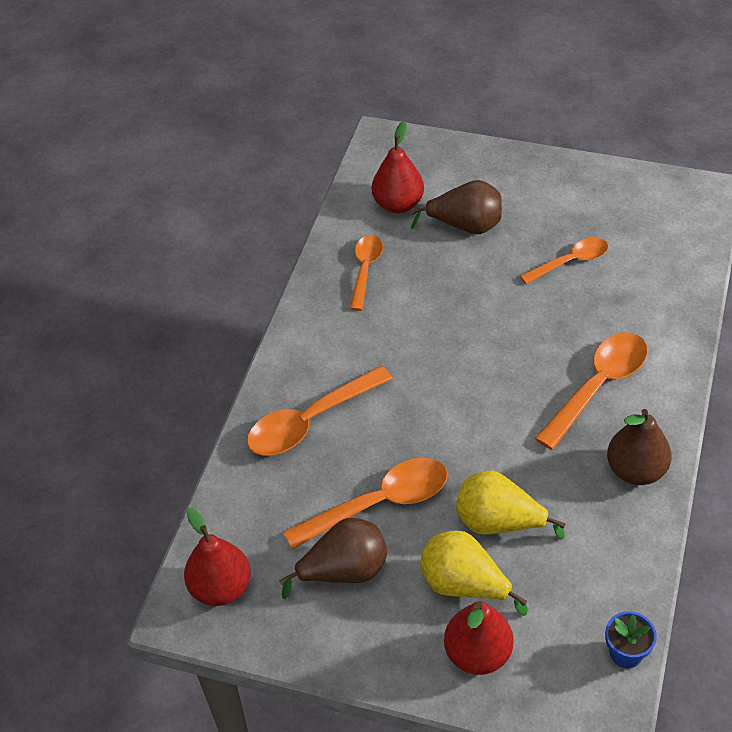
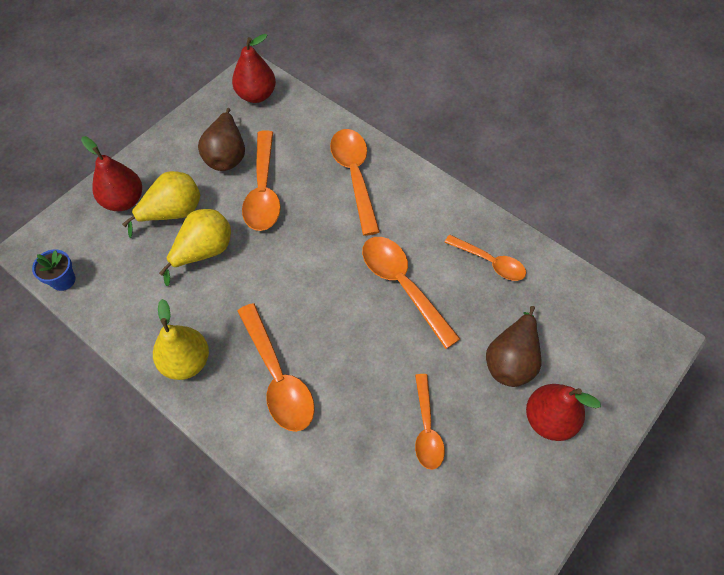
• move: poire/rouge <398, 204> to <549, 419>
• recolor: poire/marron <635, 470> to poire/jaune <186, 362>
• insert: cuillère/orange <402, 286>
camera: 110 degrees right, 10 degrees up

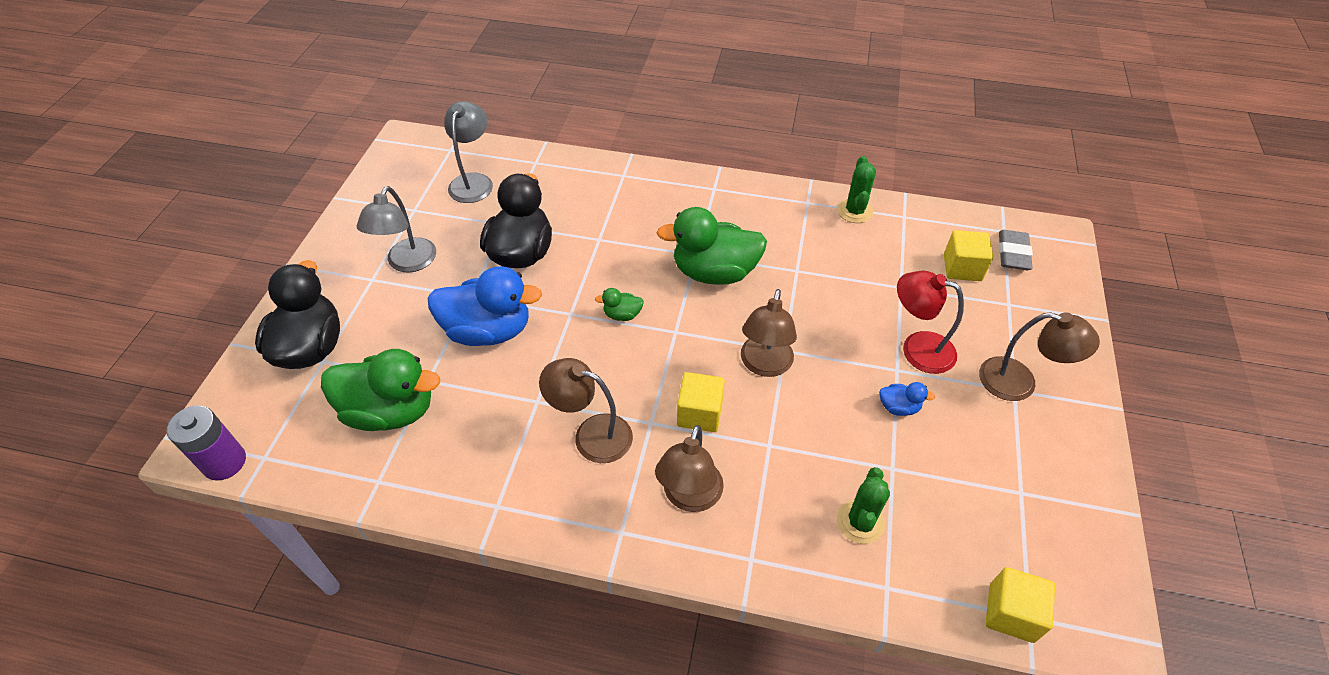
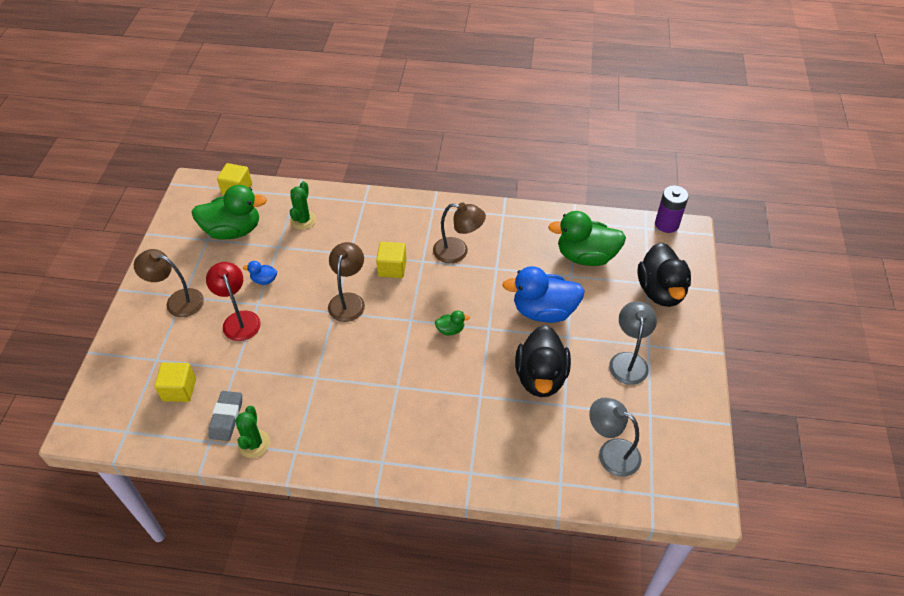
• rotate: lampe/gris <473, 181> = <611, 452> 120 degrees clockwise
• delete: lampe/marron <689, 497>
• move: canard/vert <714, 272> to <233, 230>
• rotate: lampe/rouge <917, 348> = <239, 319> 135 degrees counterclockwise
• move: gomme/gris <1012, 253> to <226, 418>
camera: 175 degrees right, 0 degrees up

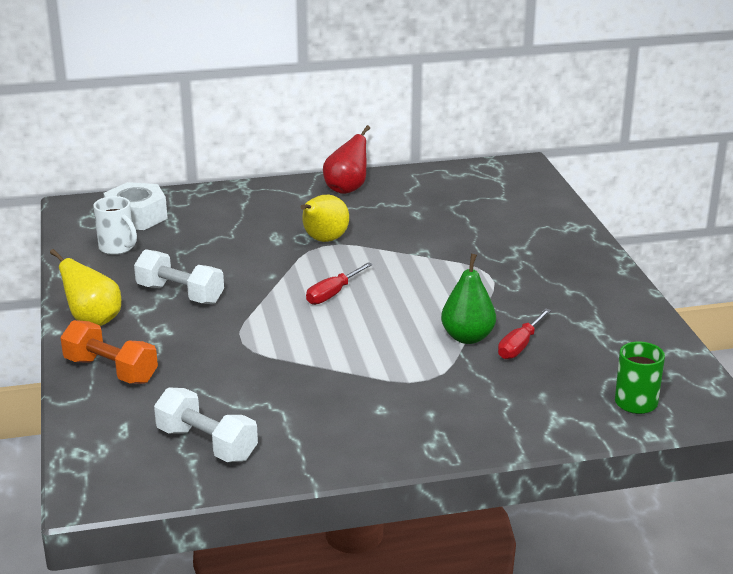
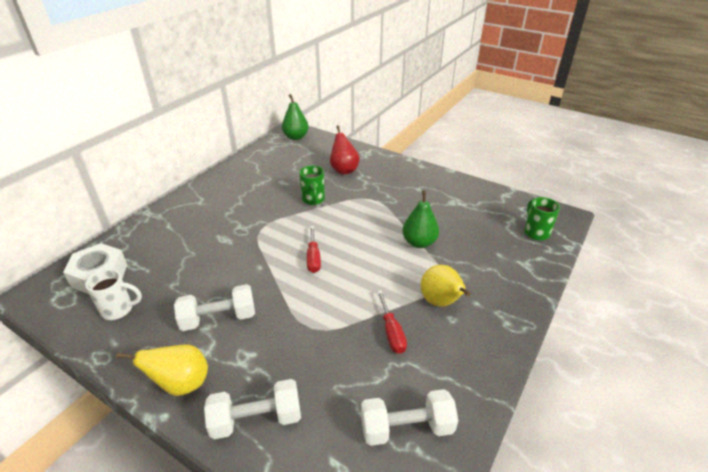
• recolor: haltère/orange <111, 370> to haltère/blanc <256, 419>
• move: poire/jaune <323, 240> to <441, 302>
• move: poire/rouge <347, 189> to <344, 170>
• move: tournevis/rouge <520, 345> to <391, 332>
• insert: poire/vert <296, 137>
• insert: tasse/vert <313, 200>
camera: 45 degrees left, 10 degrees up

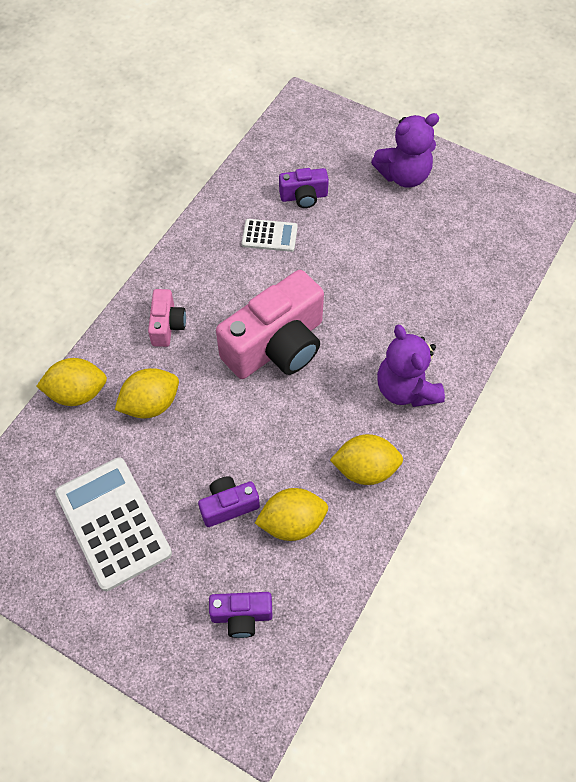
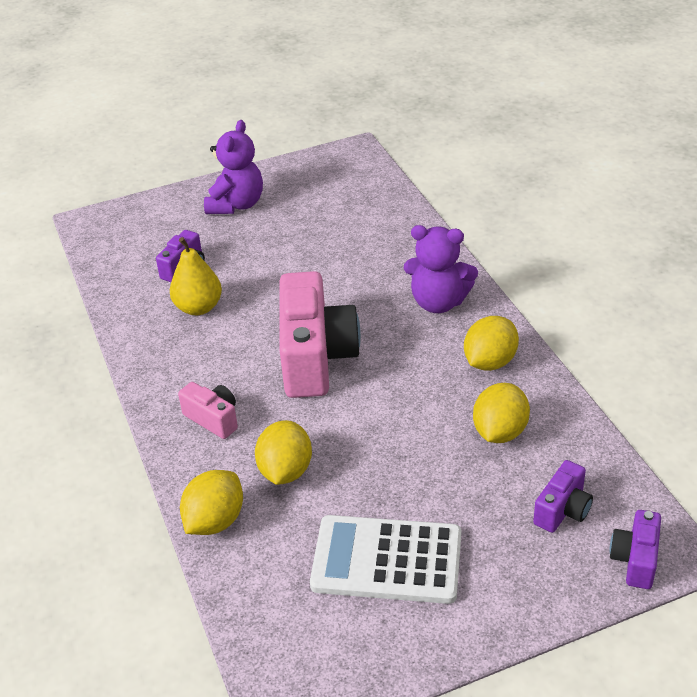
• move: appareil photo/violet <228, 506> to <635, 560>
• replace: calculatrice/blanc <269, 236> to poire/jaune <198, 307>
camera: 50 degrees left, 20 degrees down

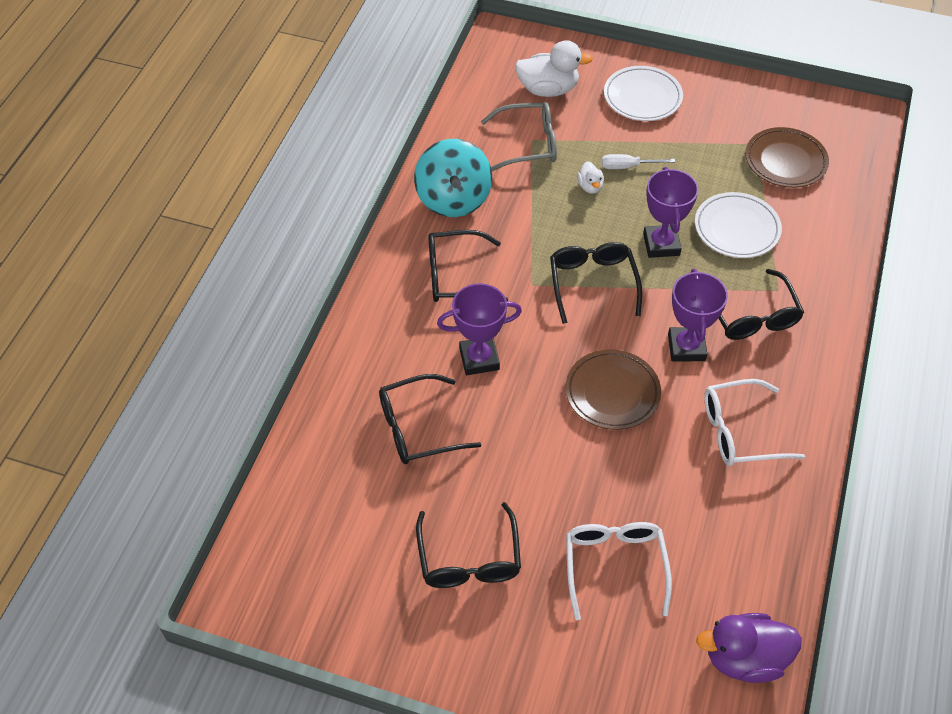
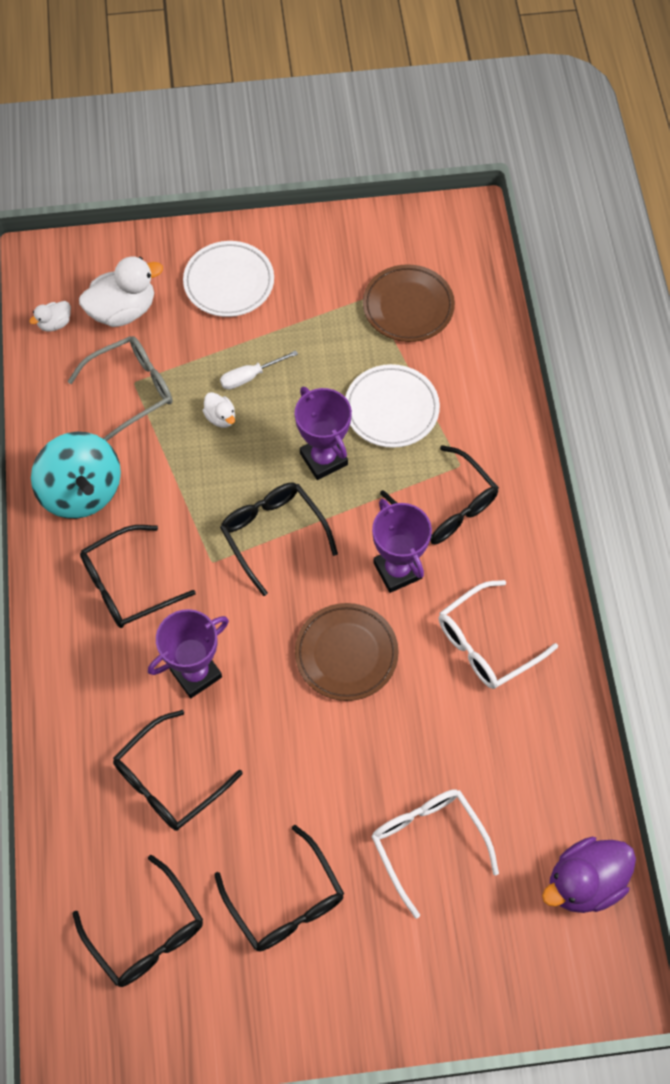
• insert: canard/blanc <55, 323>
• insert: lunettes/noir <146, 933>
camera: 25 degrees left, 10 degrees up

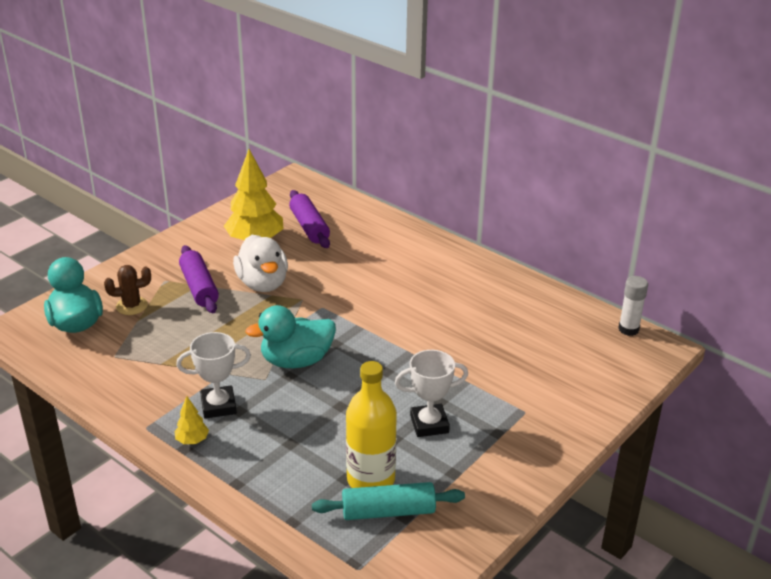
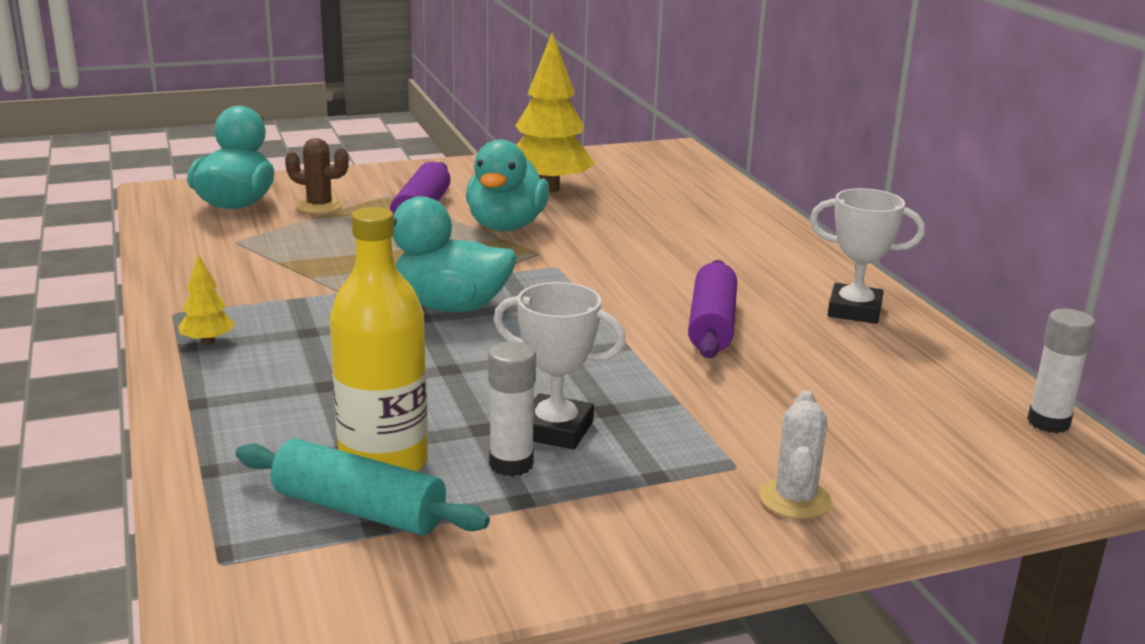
• move: trophée/blanc <218, 406> to <854, 310>
• recolor: canard/blanc <263, 283> to canard/turquoise <506, 226>
• move: rouleau à pâtisserie/violet <309, 227> to <712, 325>
• insert: bâton de colle/blanc <511, 464>
• insert: cactus/blanc <795, 499>
camera: 30 degrees right, 10 degrees down

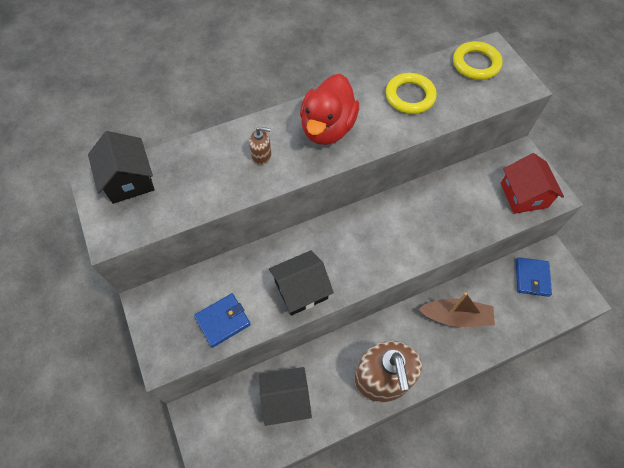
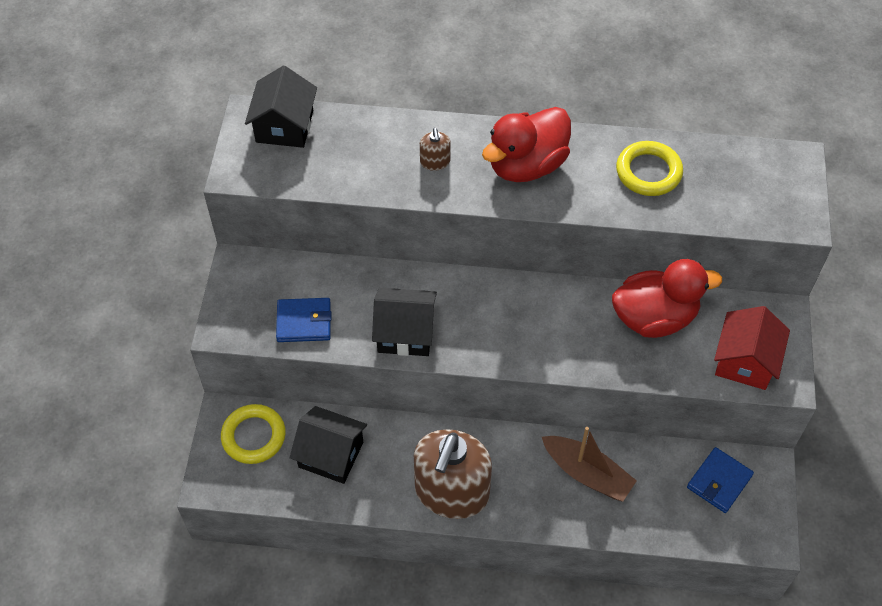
• rotate: distributeur de savon/marron <261, 155> = <435, 162> 45 degrees clockwise
• move: anneau/jaune <476, 64> to <254, 436>
• insert: canard/rouge <654, 318>
camera: 30 degrees right, 5 degrees down

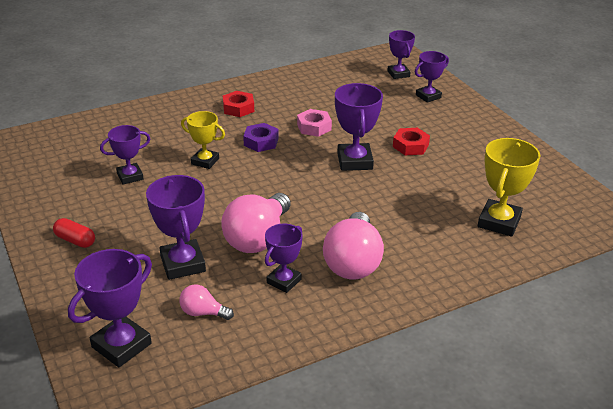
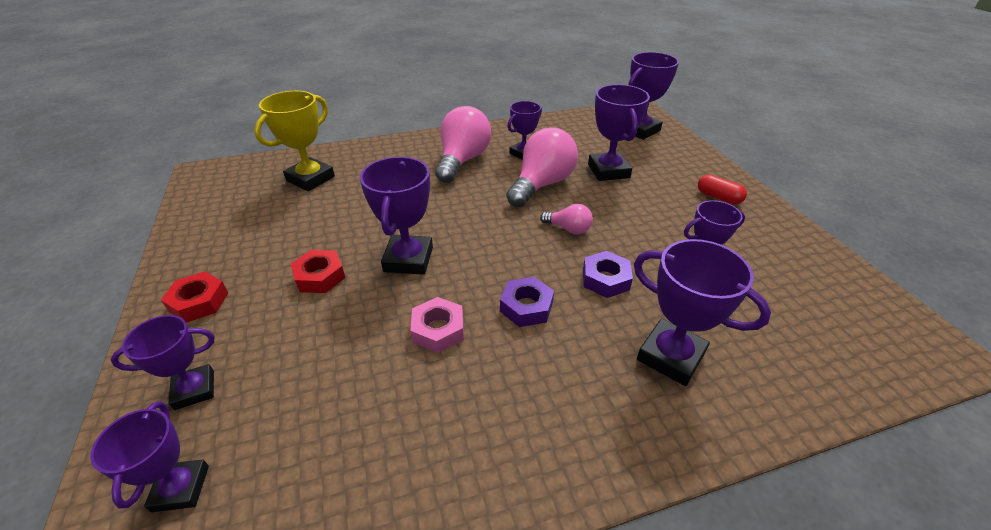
• move: ampoule/rose <203, 313> to <568, 229>
• replace: trophée/jaune <205, 161> to écrou/violet <605, 279>
• move: écrou/rouge <238, 108> to <199, 302>
• insert: trophée/violet <670, 356>
camera: 170 degrees left, 5 degrees up

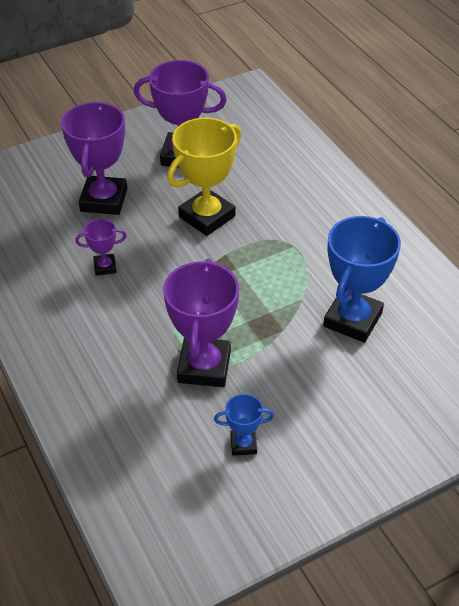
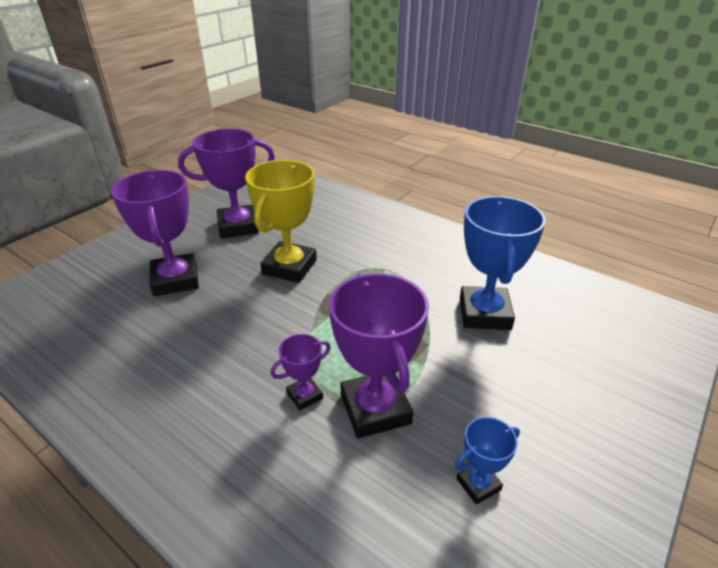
• move: trophée/violet <105, 267> to <305, 395>
camera: 25 degrees left, 10 degrees down

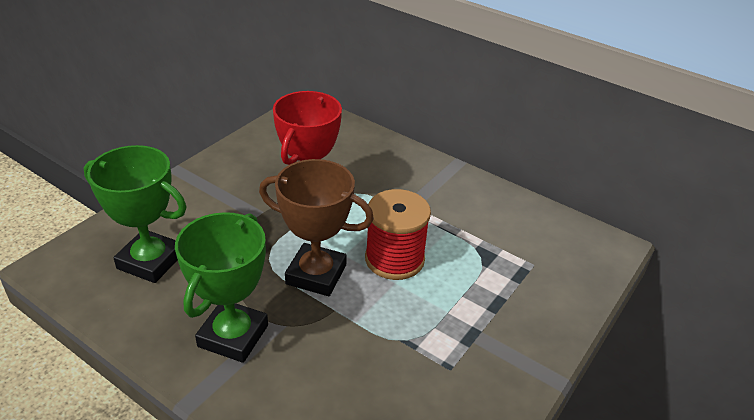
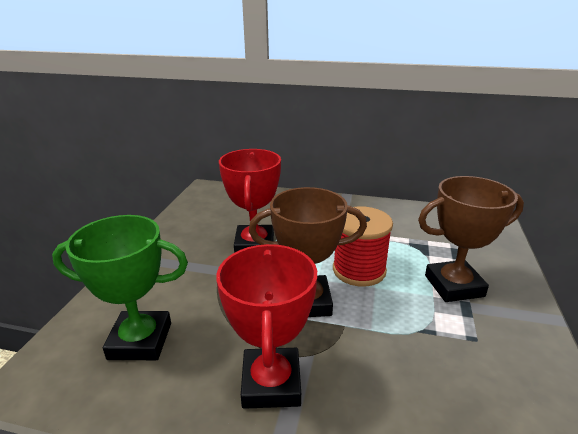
• recolor: trophée/vert <233, 336> to trophée/rouge <271, 383>
• insert: trophée/marron <454, 286>
camera: 20 degrees left, 10 degrees down

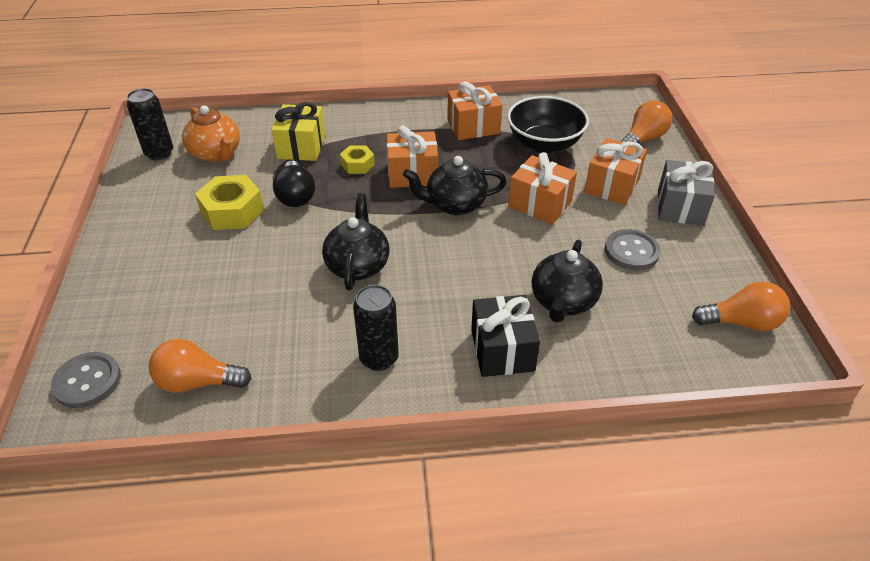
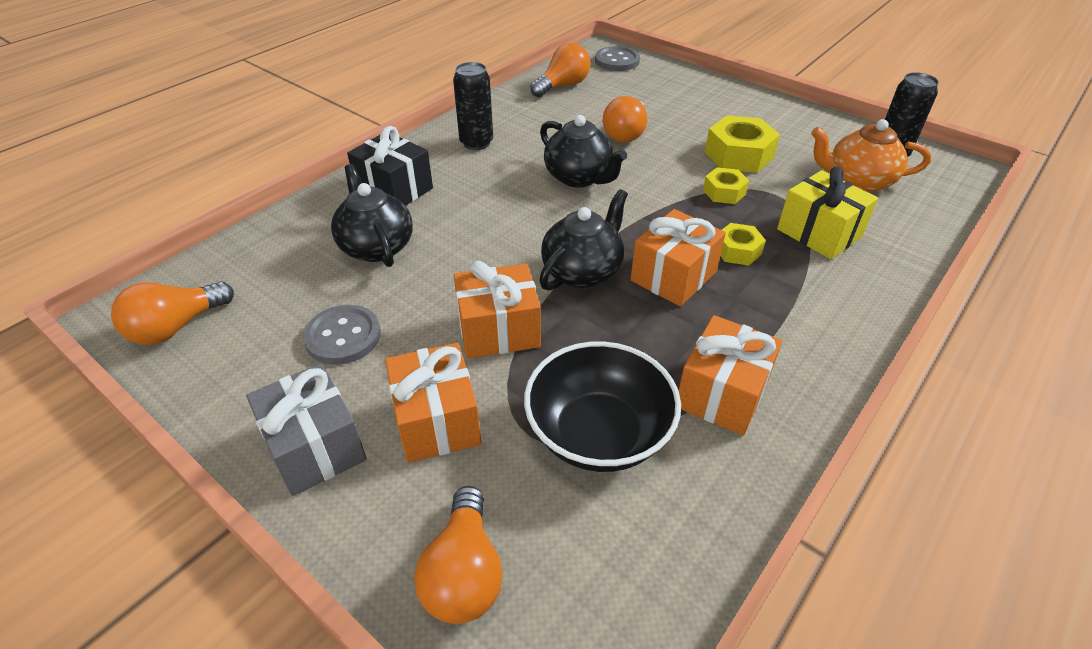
• replace: ampoule/noir <296, 195> to écrou/jaune <724, 192>
• insert: ampoule/orange <625, 133>
camera: 135 degrees right, 0 degrees up

